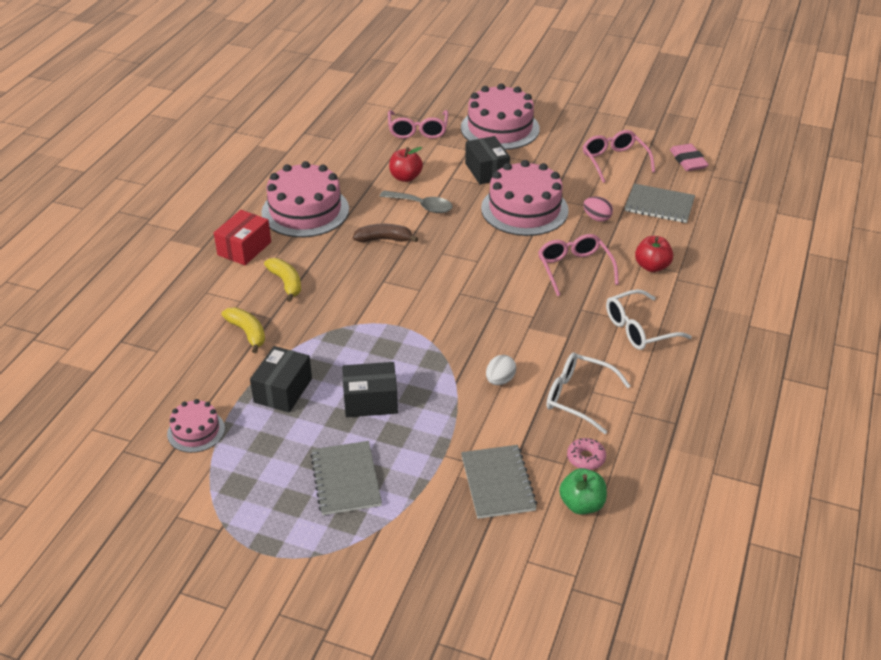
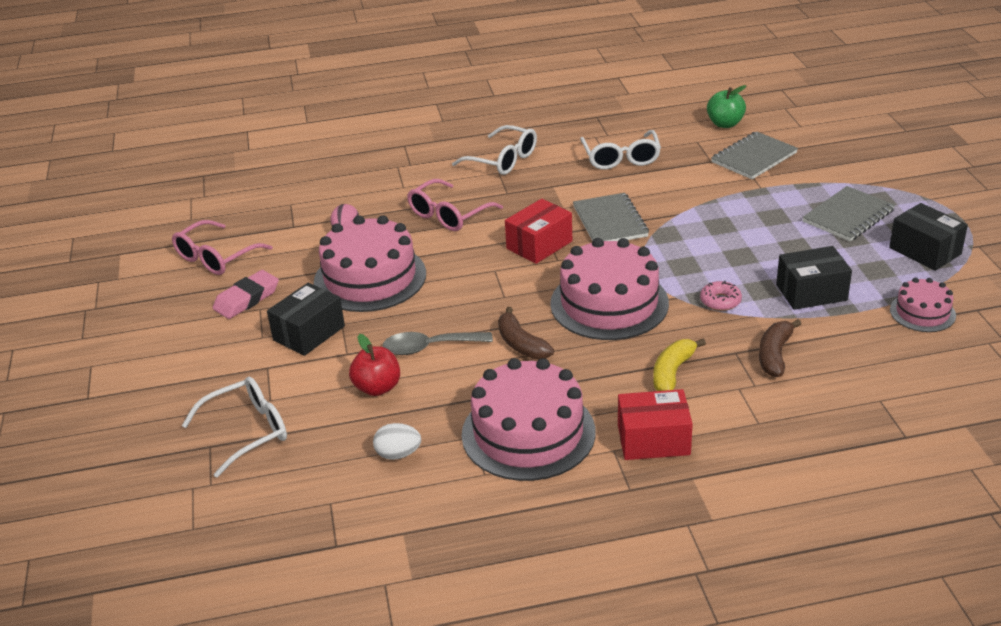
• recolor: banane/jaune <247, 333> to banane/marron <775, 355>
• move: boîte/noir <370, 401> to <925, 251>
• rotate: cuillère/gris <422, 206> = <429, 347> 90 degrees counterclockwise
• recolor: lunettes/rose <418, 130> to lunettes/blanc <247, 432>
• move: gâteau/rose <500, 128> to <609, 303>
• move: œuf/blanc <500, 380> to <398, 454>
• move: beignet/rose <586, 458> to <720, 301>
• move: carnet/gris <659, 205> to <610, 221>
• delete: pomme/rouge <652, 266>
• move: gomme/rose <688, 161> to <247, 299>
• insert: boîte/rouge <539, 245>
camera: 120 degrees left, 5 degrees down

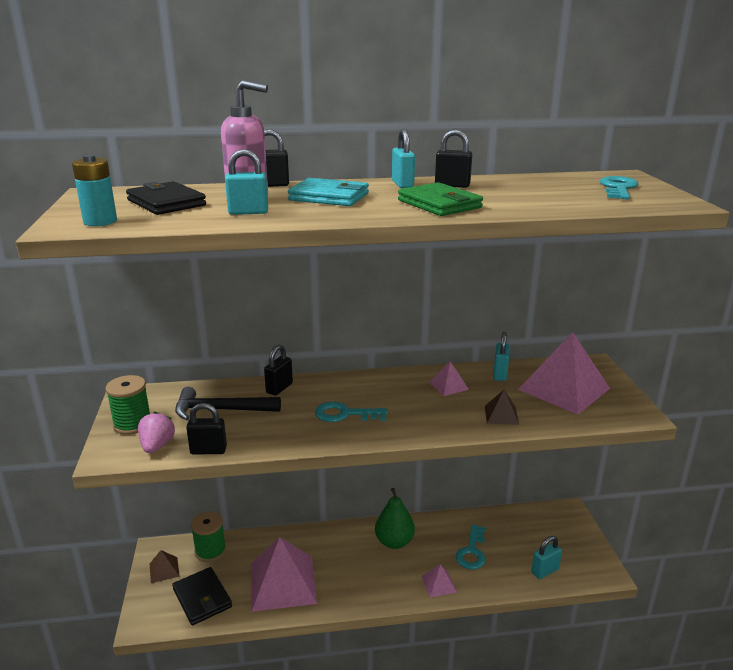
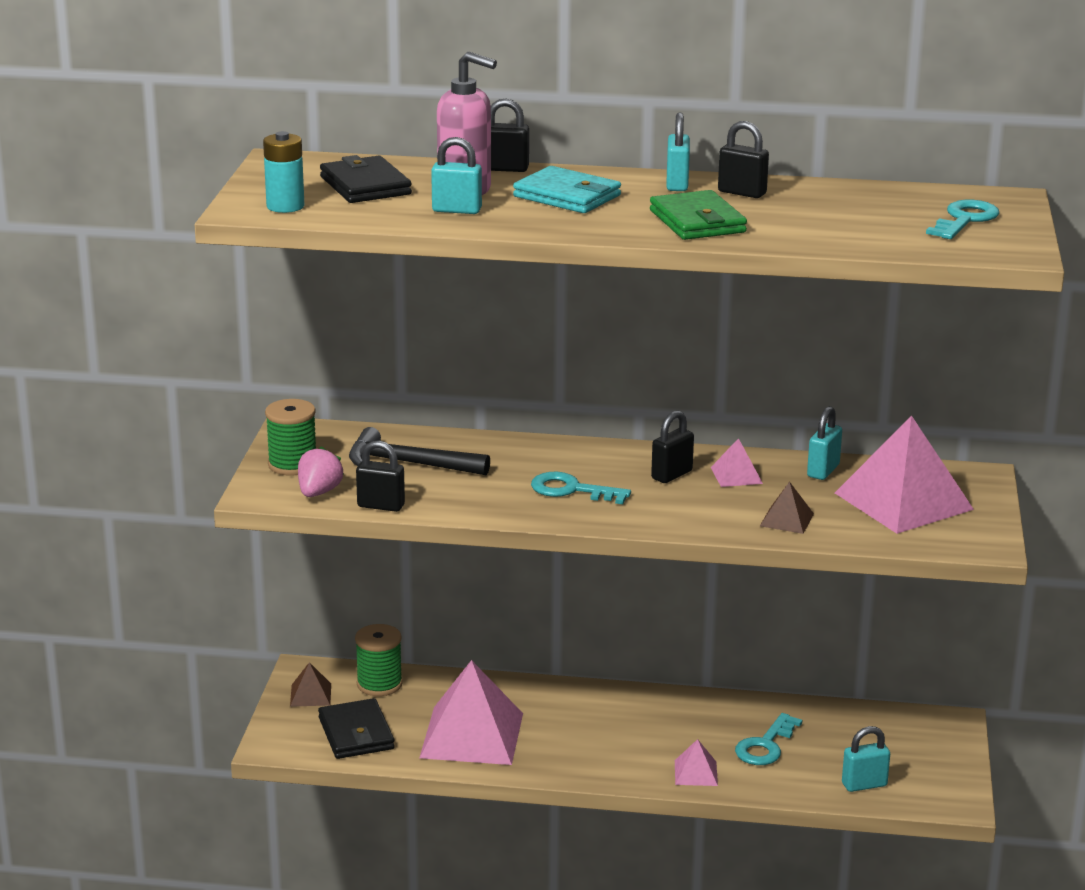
• move: cadenas/noir <279, 388> to <671, 475>
• delete: poire/vert <394, 542>
camera: 15 degrees right, 0 degrees up

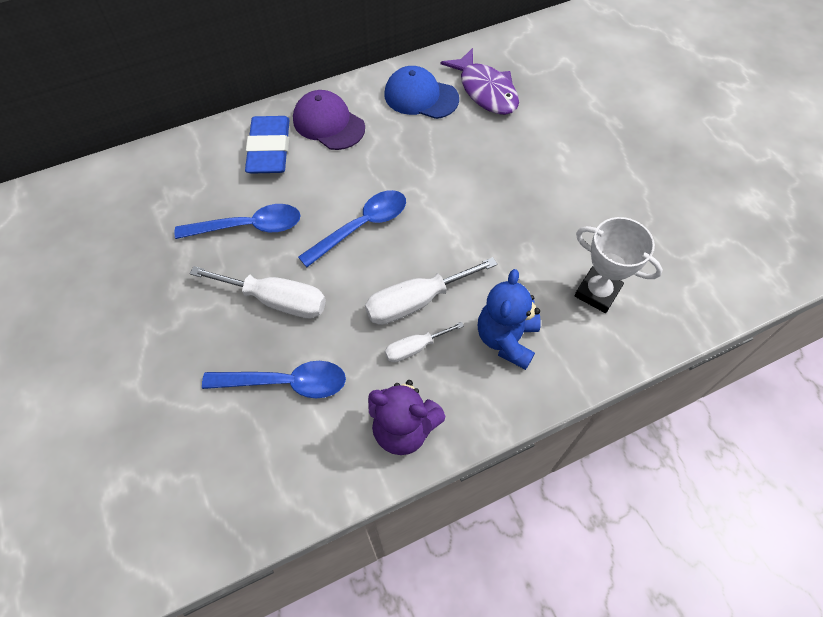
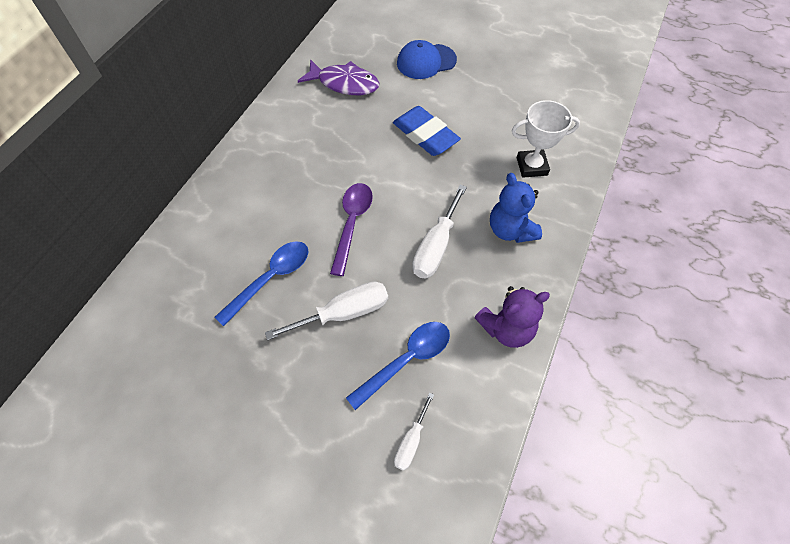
• move: gomme/bleu <269, 149> to <425, 135>
• delete: casquette/violet <328, 123>
• recolor: cuillère/bleu <361, 226> to cuillère/violet <352, 224>
• move: casquette/bleu <421, 97> to <426, 61>
• move: tournevis/blanc <415, 348> to <411, 441>
camera: 40 degrees left, 0 degrees up

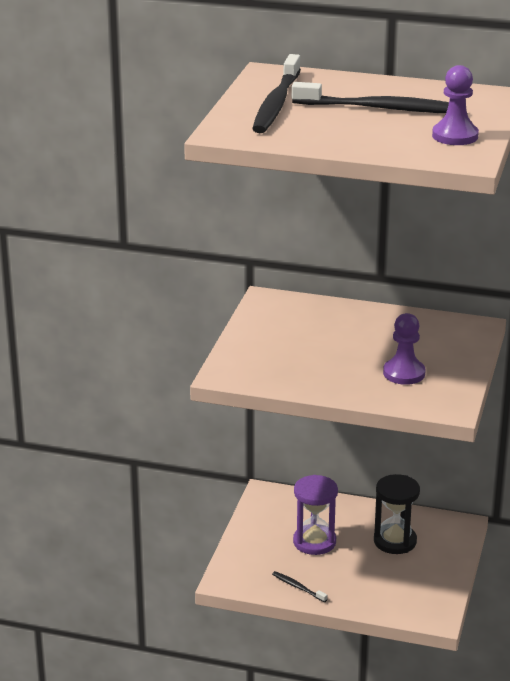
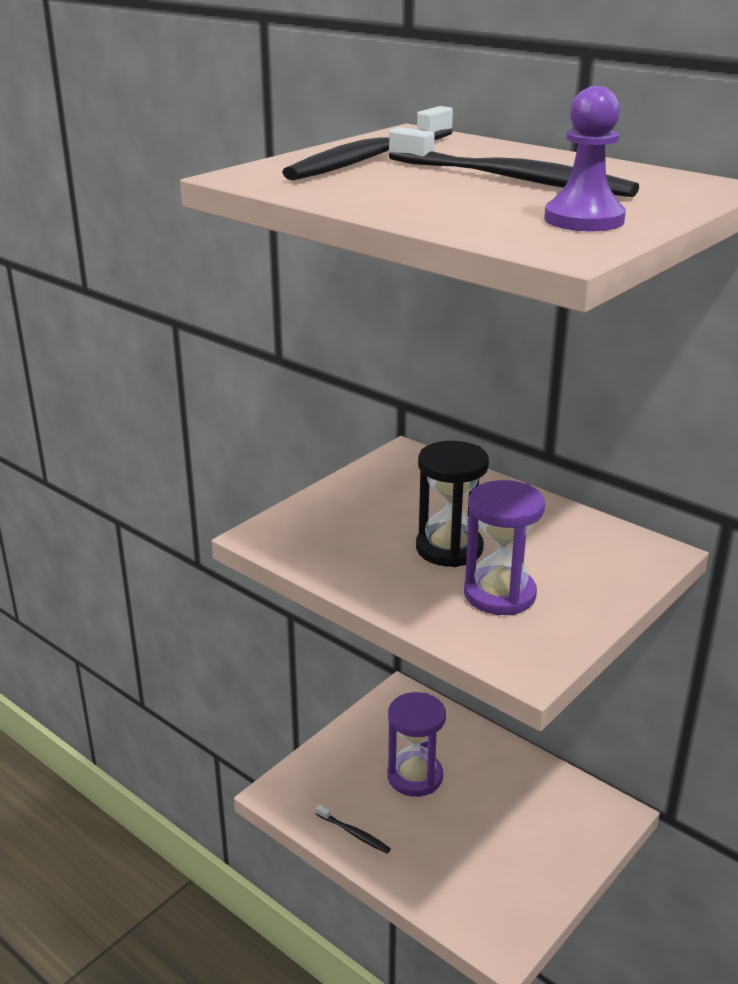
• rotate: brosse à dents/noir <298, 587> = <354, 833> 150 degrees clockwise
• move: sablier/noir <395, 541> to <449, 548>
• replace: pion/violet <404, 373> to sablier/violet <499, 594>
camera: 25 degrees right, 0 degrees up

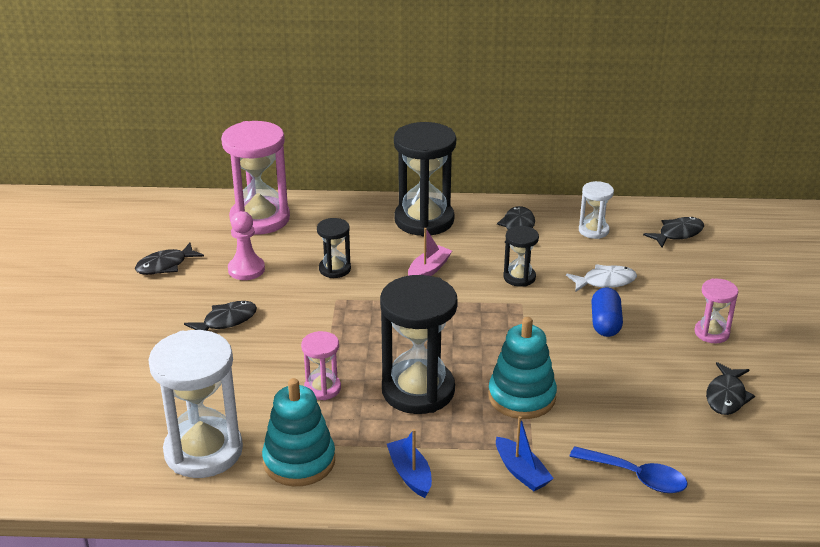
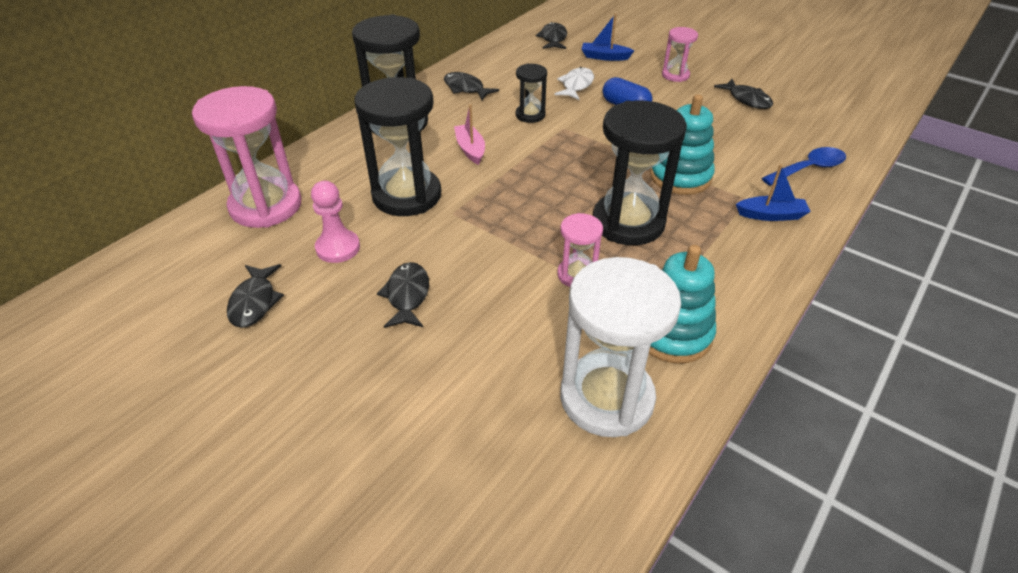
• resize: sablier/noir <335, 269> = <407, 195> x1.99
• move: bateau/bleu <410, 474> to <604, 57>
• delete: sablier/blanc <593, 230>
camera: 55 degrees left, 10 degrees up

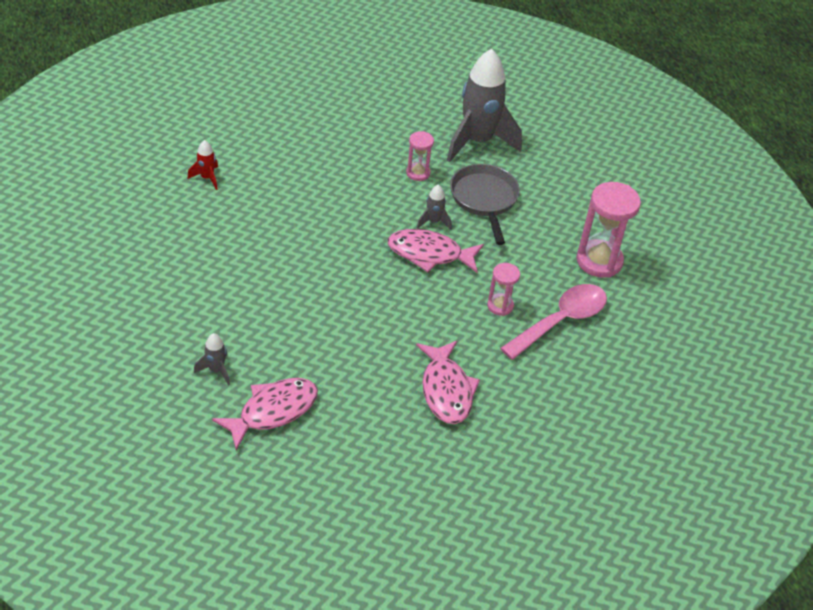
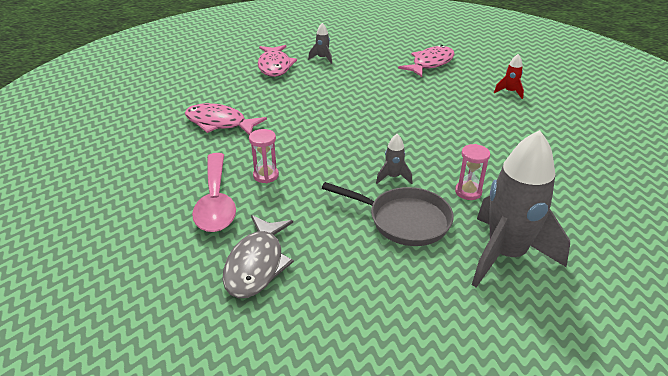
• move: poisson/rose <429, 254> to <430, 63>
• replace: sablier/rose <599, 261> to poisson/gris <257, 264>
camera: 125 degrees right, 10 degrees down

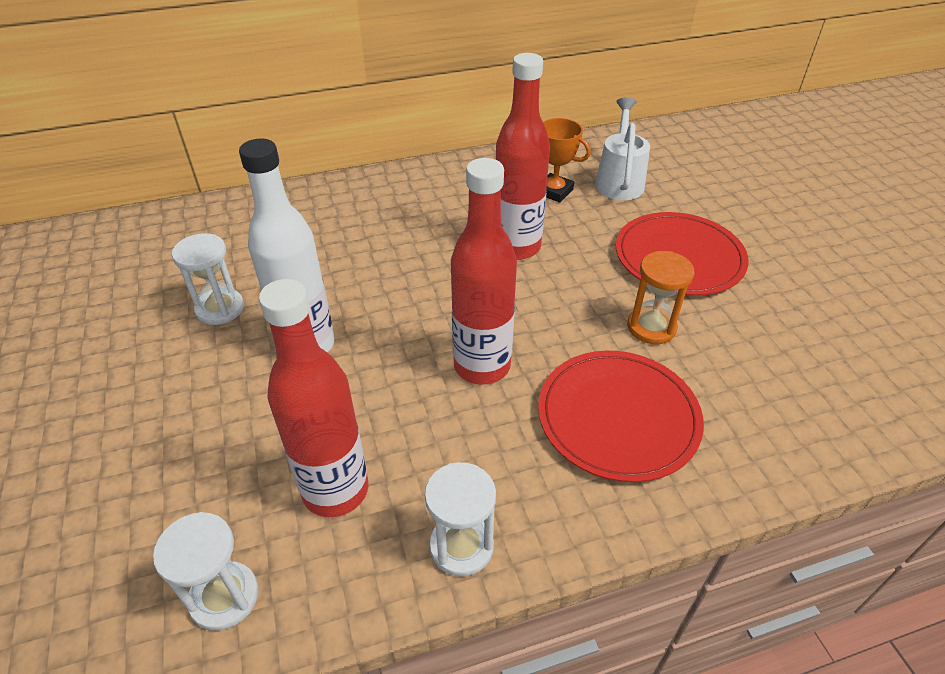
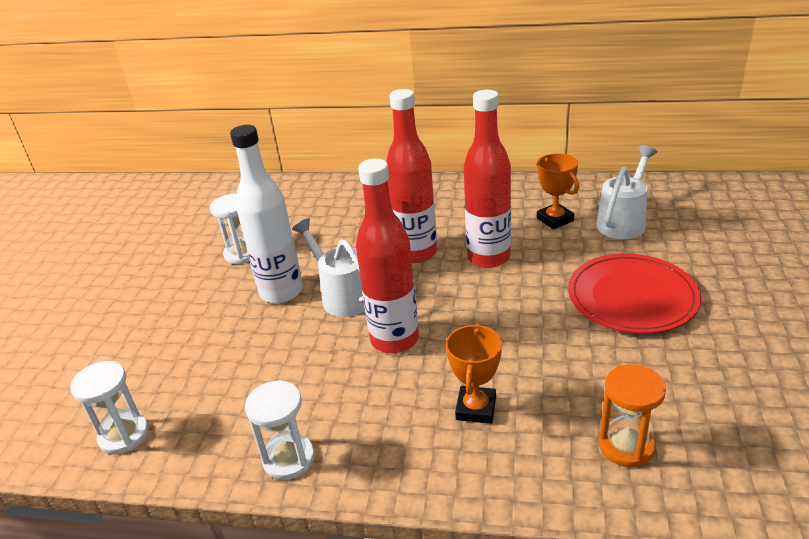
• move: bouteille/rouge <335, 490> to <416, 253>
• replace: assiette/rouge <618, 417> to trophée/orange <476, 408>
• move: sablier/orange <651, 327> to <626, 446>
• insert: arrosoir/blanc <343, 296>
camera: 30 degrees right, 10 degrees down

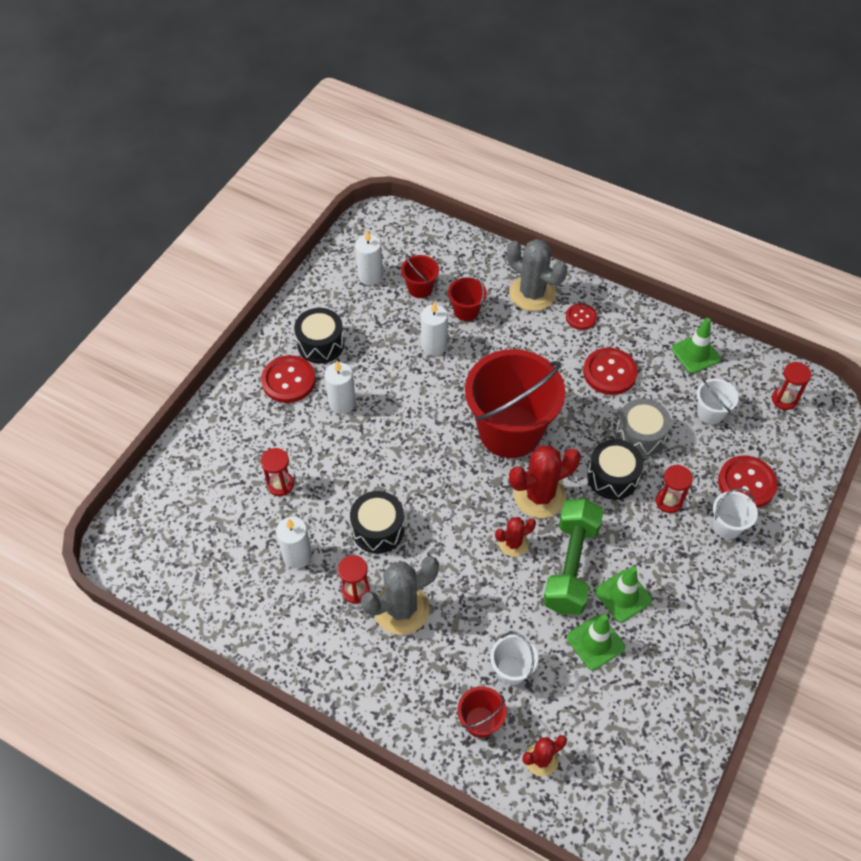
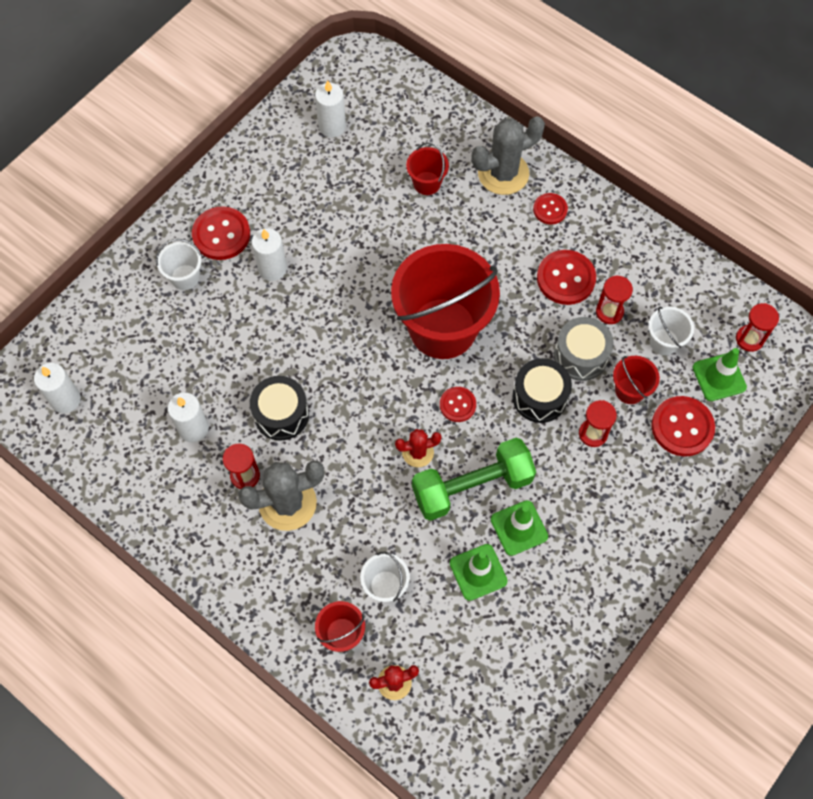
• move: sablier/rouge <280, 484> to <609, 312>
• delete: tambour/noir <320, 344>
• move: seau/rouge <420, 288> to <629, 390>
• move: bougie/blanc <434, 345> to <65, 399>
• rotate: cactus/gris <532, 293> = <503, 173> 75 degrees counterclockwise
• replace: cactus/rouge <539, 495> to bouton/rouge <457, 405>
• rotate: haltère/vert <571, 566> = <472, 486> 45 degrees clockwise
• move: cône de chantier/vert <695, 354> to <719, 377>
• move: seau/blanc <727, 526> to <185, 277>
camera: 10 degrees right, 10 degrees up

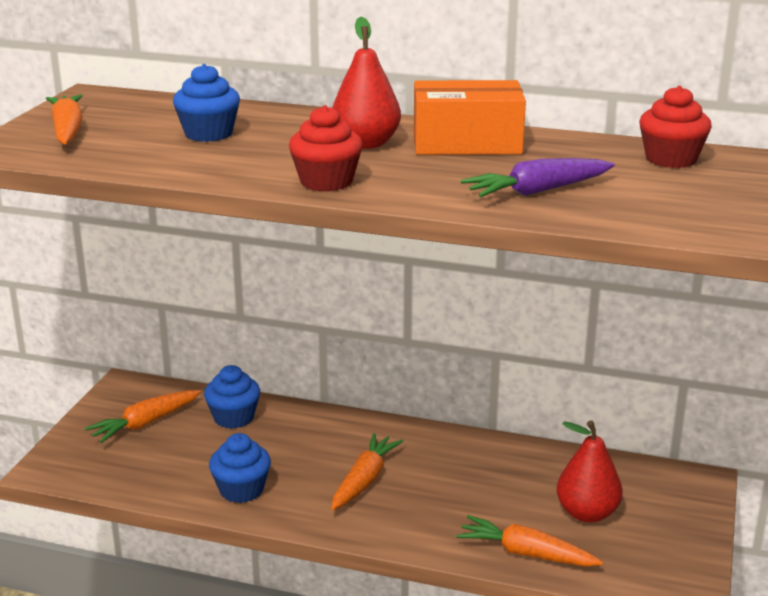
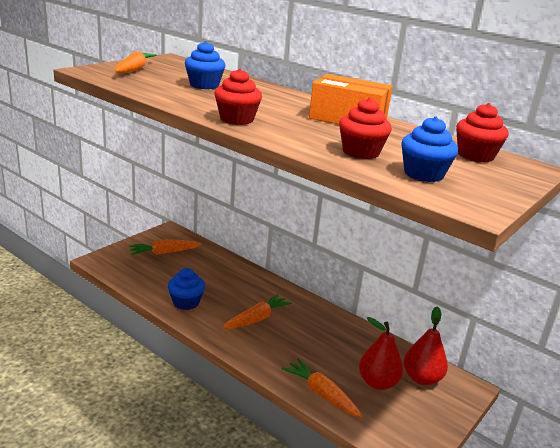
• move: muffin/bleu <233, 418> to <423, 174>
• move: poire/rouge <366, 144> to <421, 378>
• replace: carotte/violet <537, 191> to muffin/rouge <361, 152>
camera: 20 degrees right, 0 degrees up

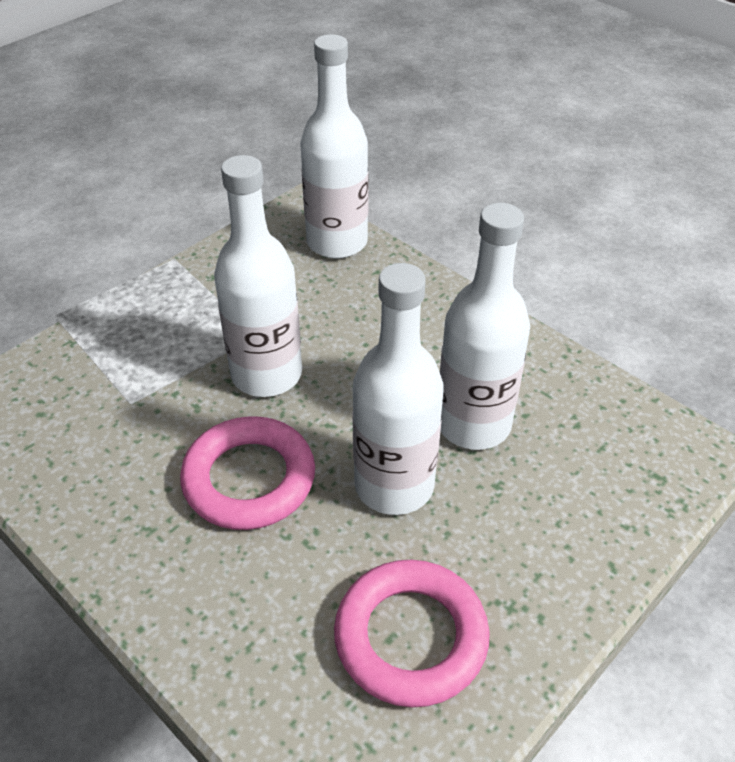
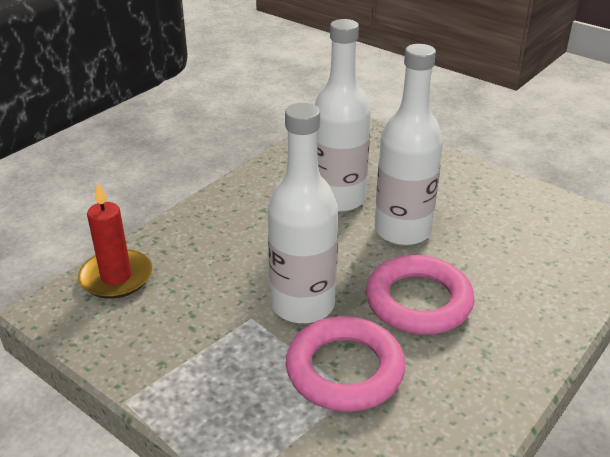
• replace: bouteille/blanc <337, 242> to bougie/rouge <116, 277>
• move: anneau/rose <410, 637> to <344, 370>
camera: 95 degrees left, 10 degrees down

